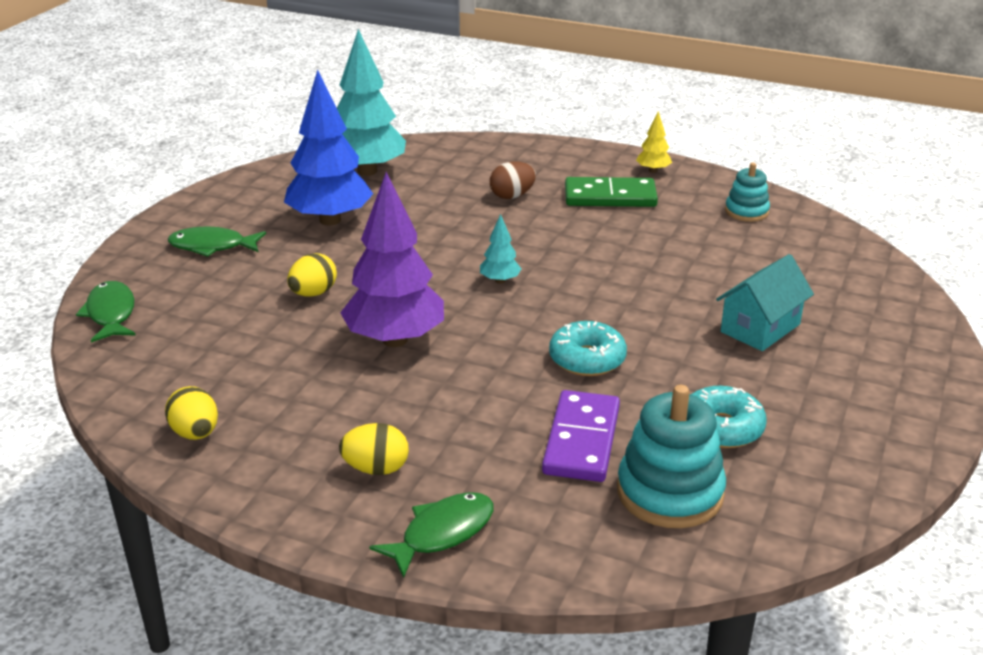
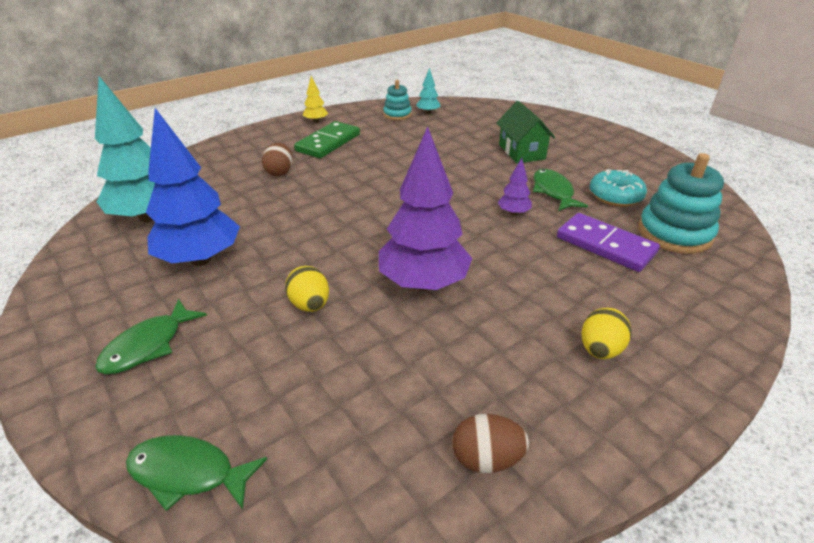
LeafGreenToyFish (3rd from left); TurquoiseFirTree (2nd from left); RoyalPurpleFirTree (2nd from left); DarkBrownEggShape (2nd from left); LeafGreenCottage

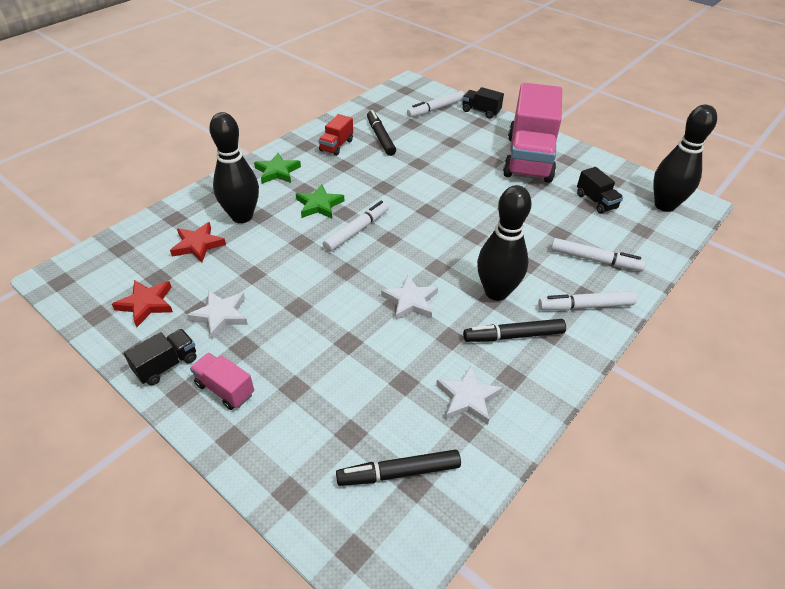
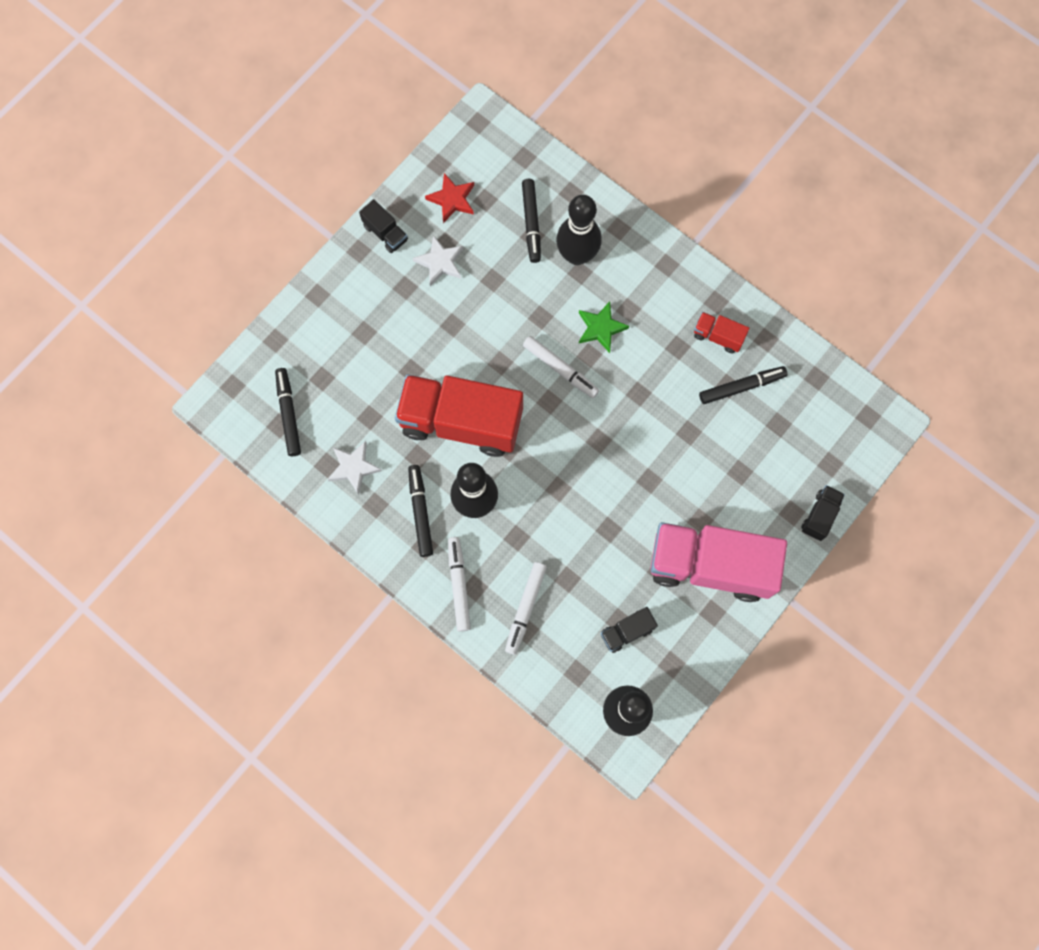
PinkToyTruck (1st from left in the first image); LeafGreenStar (1st from left in the first image); SnowWhiteMarkerPen (2nd from left in the first image); EbonyMarkerPen (3rd from left); CrimsonToyTruck (1st from left)

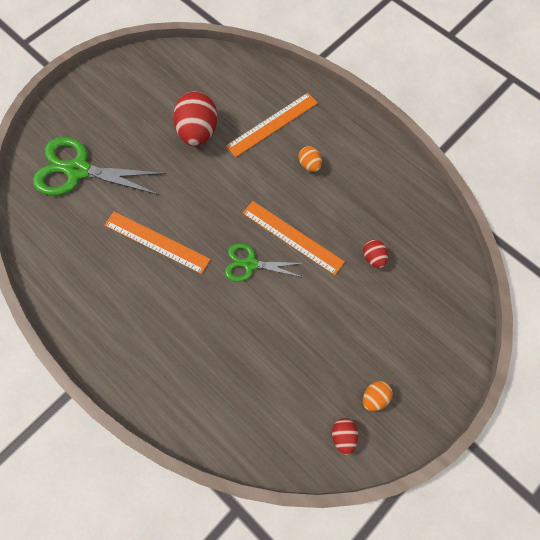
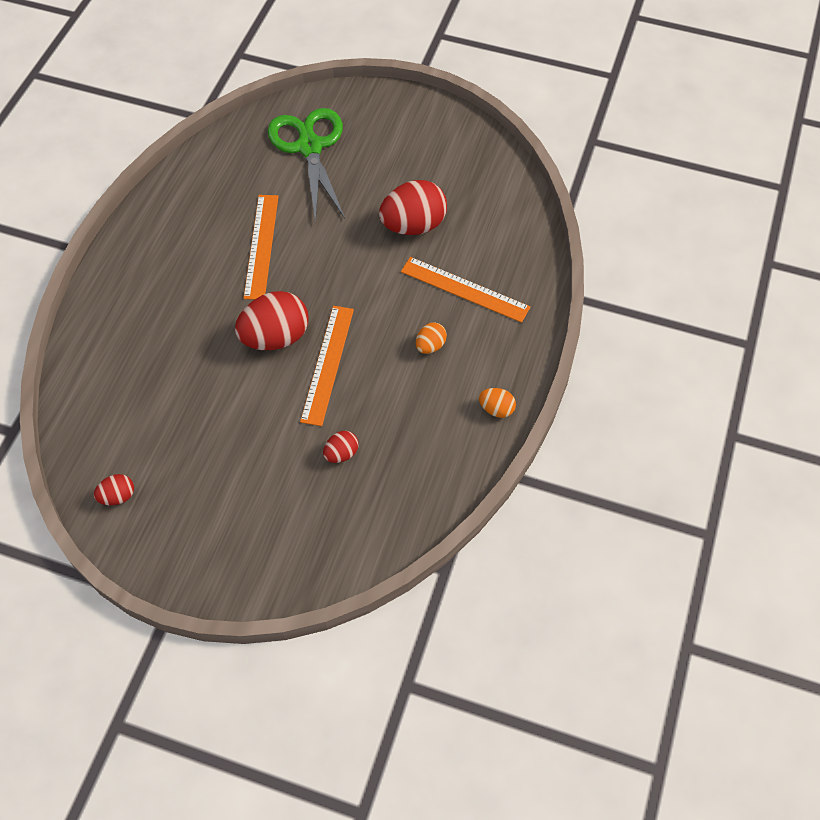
OrangeEggShape (2nd from left); CrimsonEggShape (2nd from left)

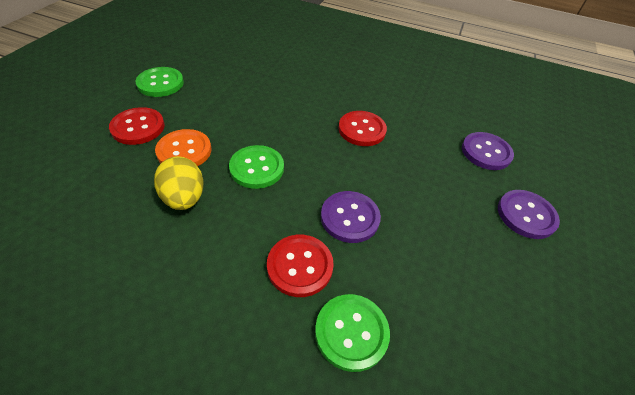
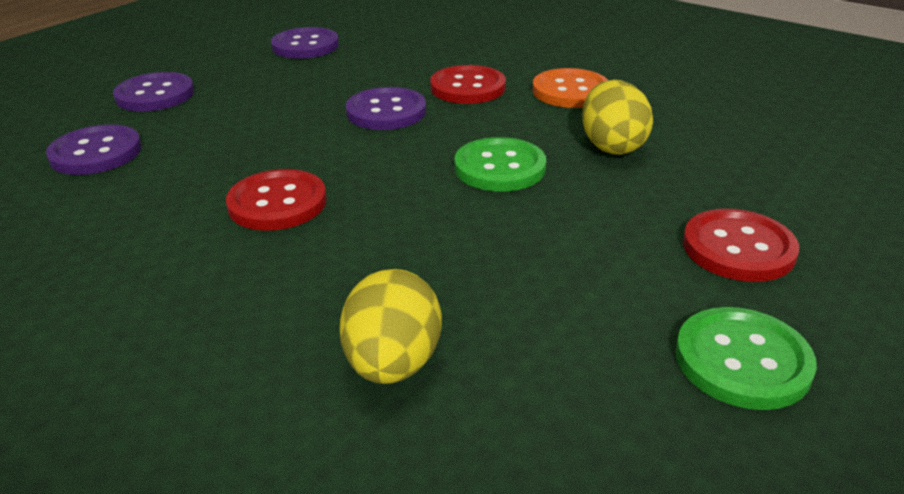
LeafGreenButton (3rd from left in the first image); RoyalPurpleButton (3rd from left); BrightYellowEggShape (1st from left); OrangeButton

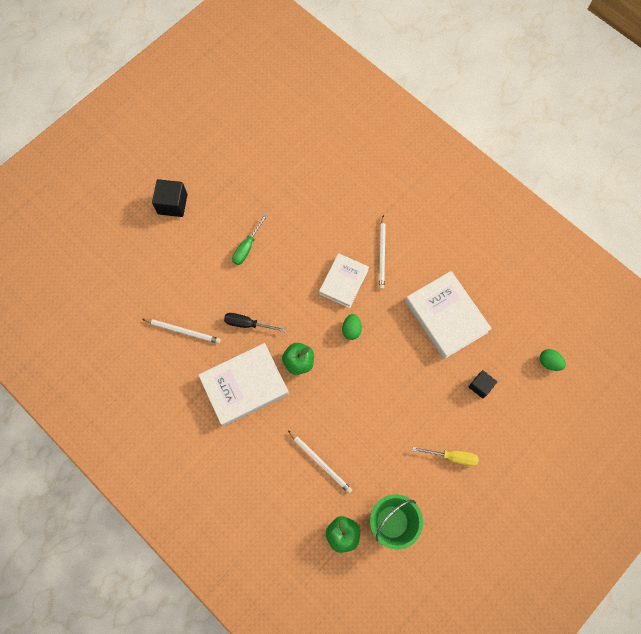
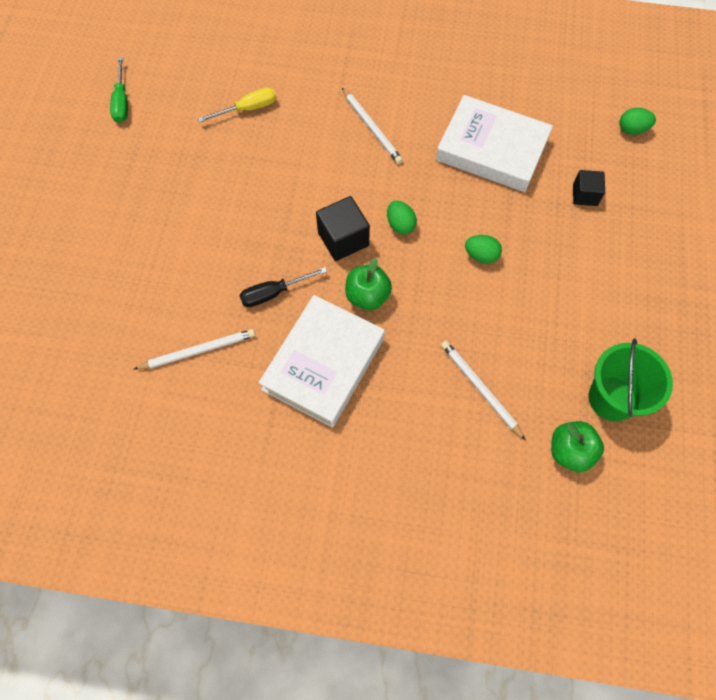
SnowWhiteHardcover (2nd from left in the first image); LeafGreenEggShape (2nd from left); EbonySolidCube (1st from left); LeafGreenHandScrewdriver; BrightYellowHandScrewdriver; SnowWhiteWoodenPencil (3rd from left)

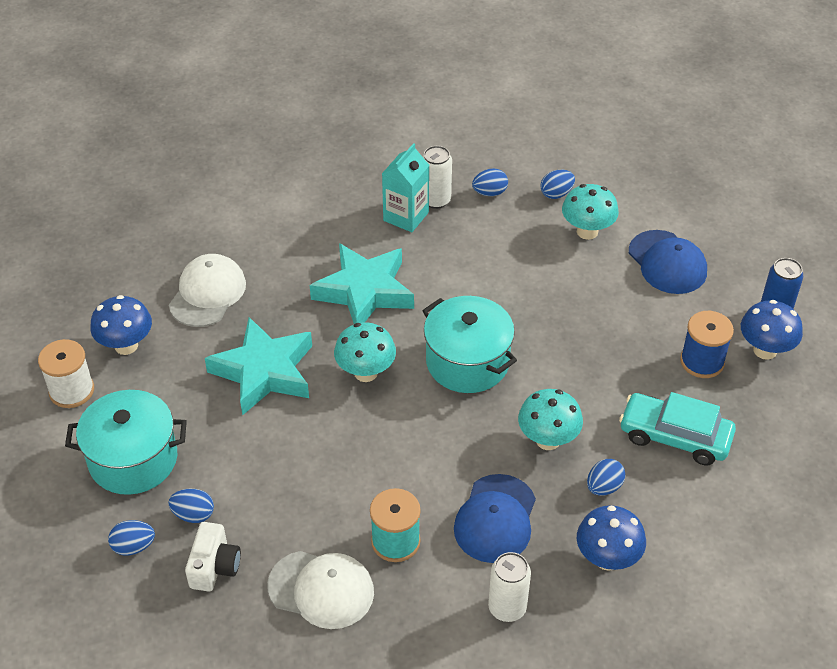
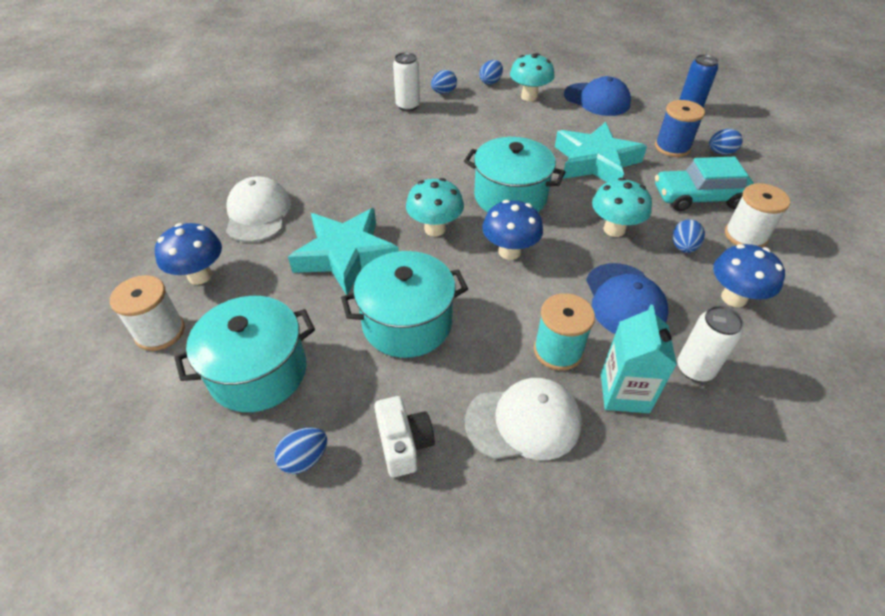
TurquoiseCookingPot (2nd from left); SnowWhiteBobbin (2nd from left); BlueEggShape (5th from left); TurquoiseStar (2nd from left); TurquoiseMilkCarton; BlueToadstool (2nd from left)

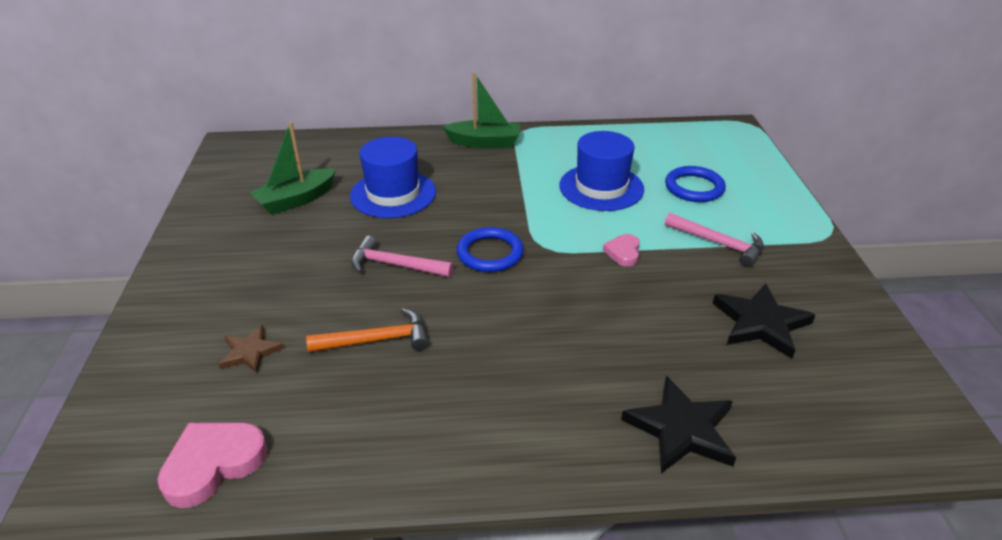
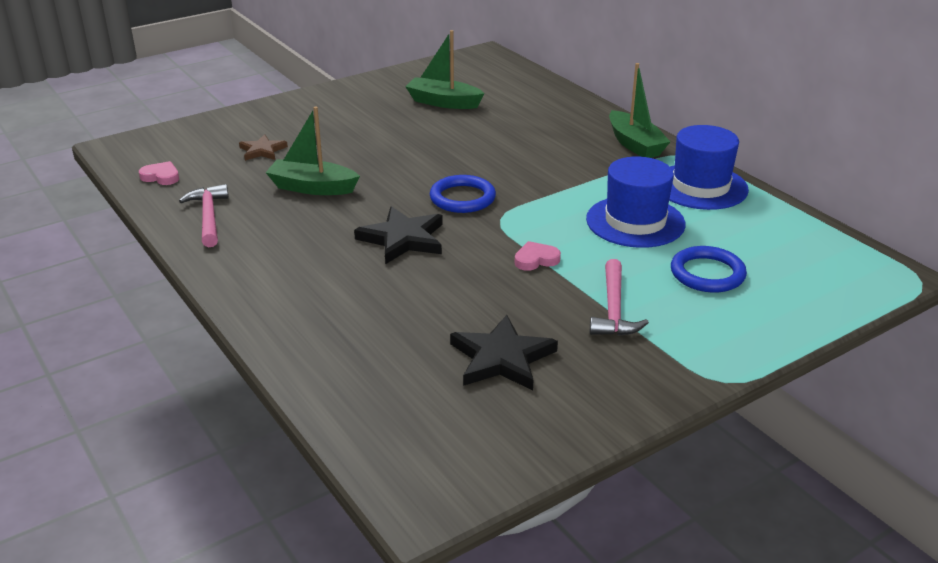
BlueTallHat (2nd from left); PinkCarpenter'sHammer (1st from left); EbonyStar (1st from left); LeafGreenBoat (1st from left); PinkHeartShape (1st from left)

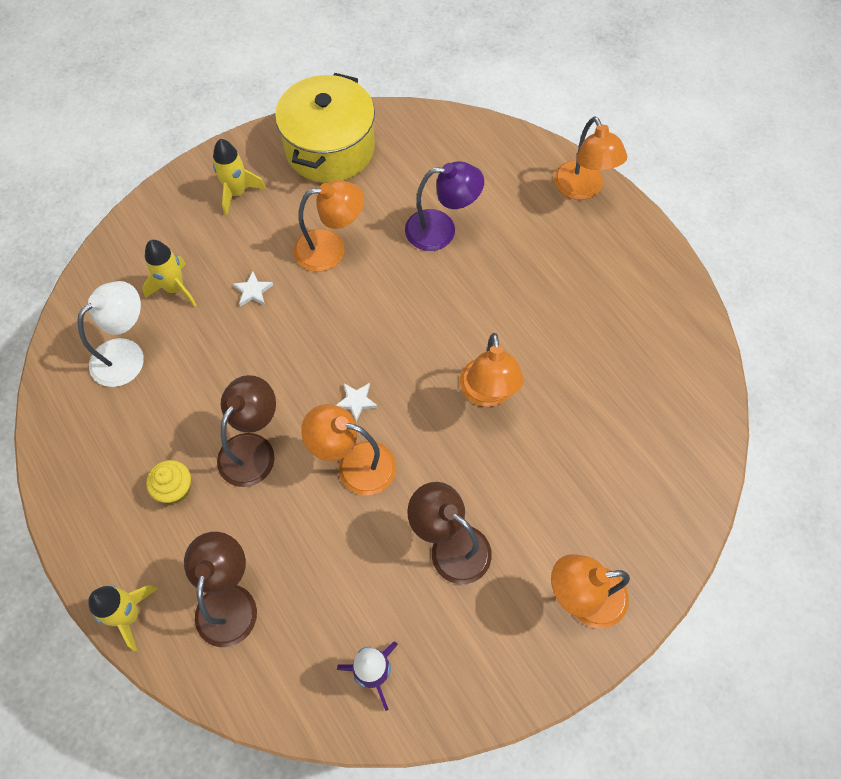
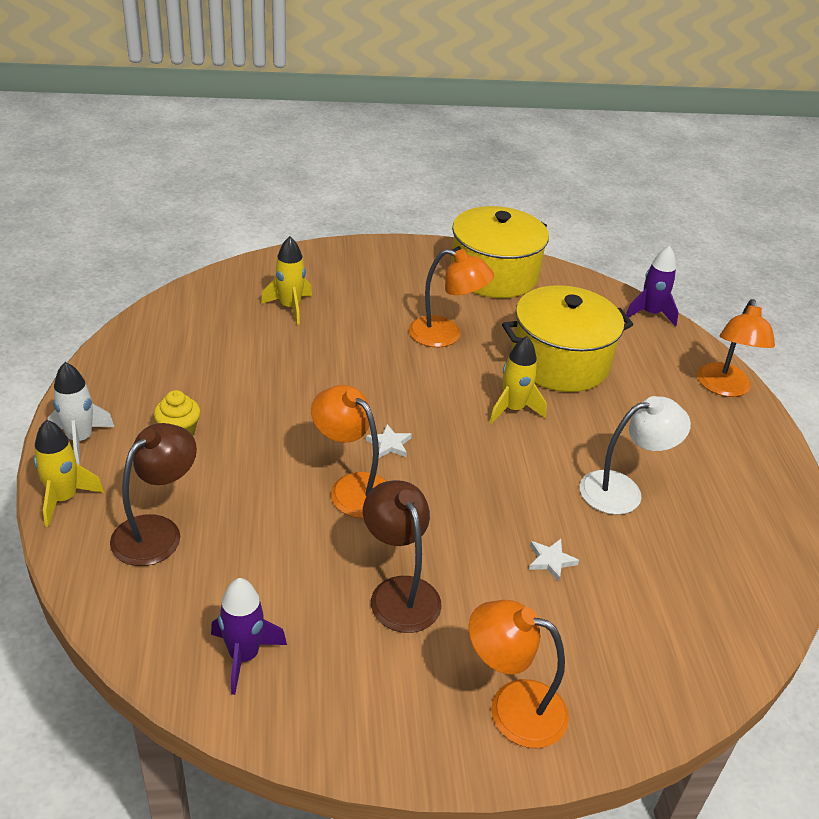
DarkBrownReadingLamp (2nd from left in the first image); OrangeReadingLamp (3rd from left in the first image); SnowWhiteRocket; RoyalPurpleRocket (2nd from left); SnowWhiteReadingLamp; BrightYellowRocket (3rd from left); SnowWhiteStar (2nd from left); BrightYellowCookingPot (2nd from left)

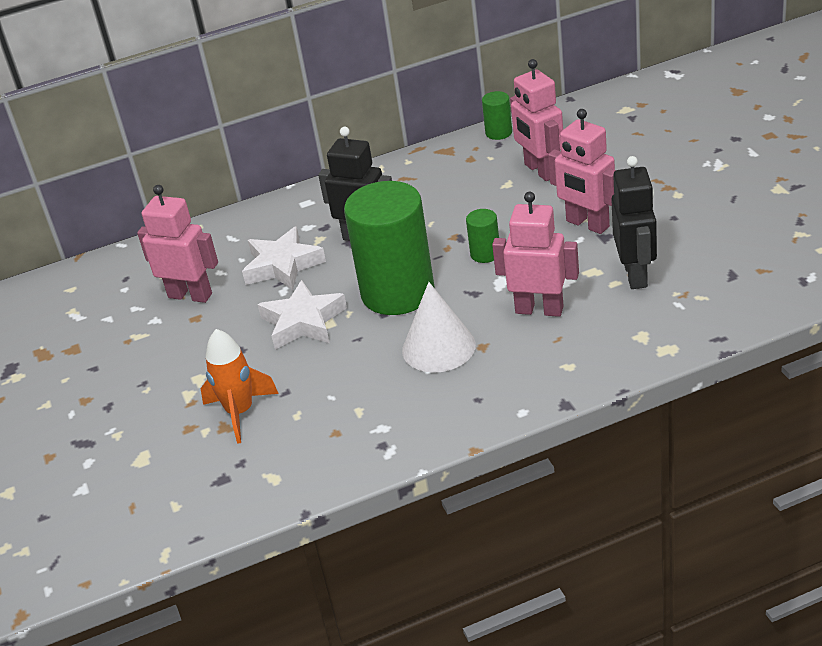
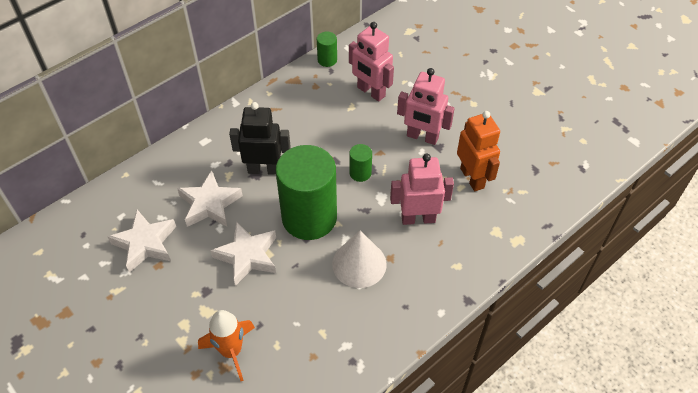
SnowWhiteStar (1st from left); OrangeToyRobot

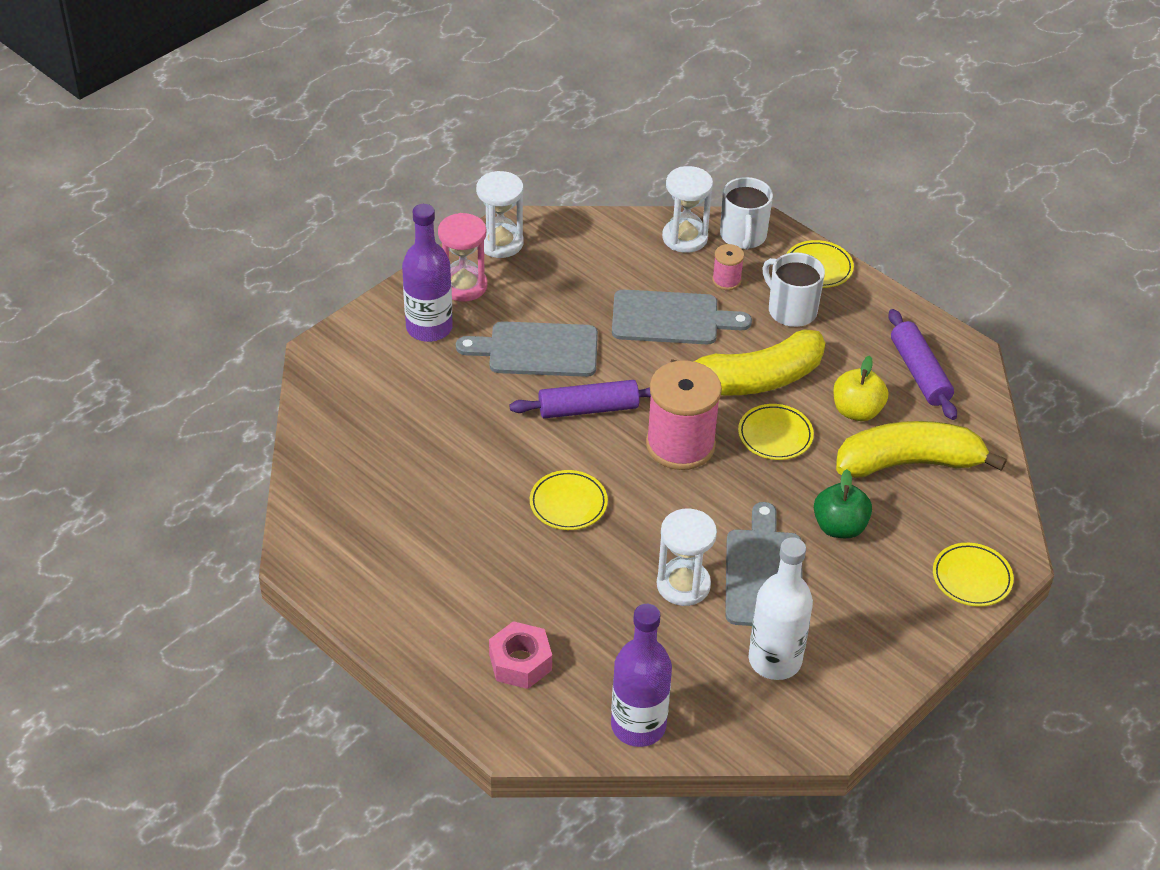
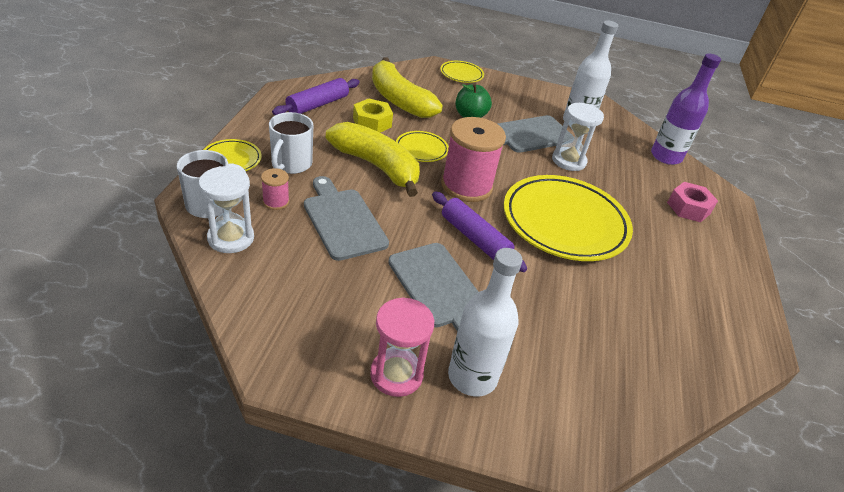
SnowWhiteSandglass (1st from left in the first image); BrightYellowNut; SnowWhiteDrinkBottle (1st from left); BrightYellowPlate (4th from left)

